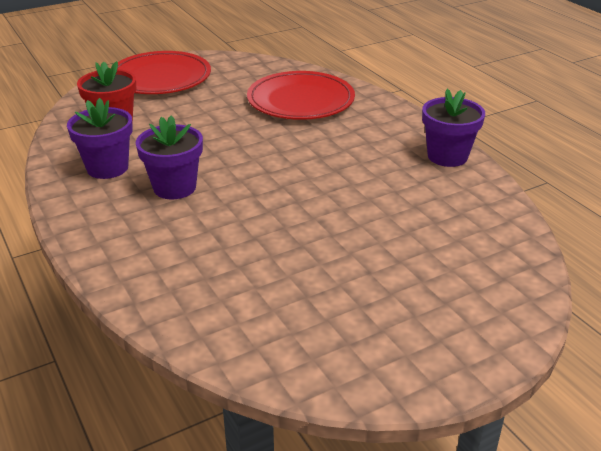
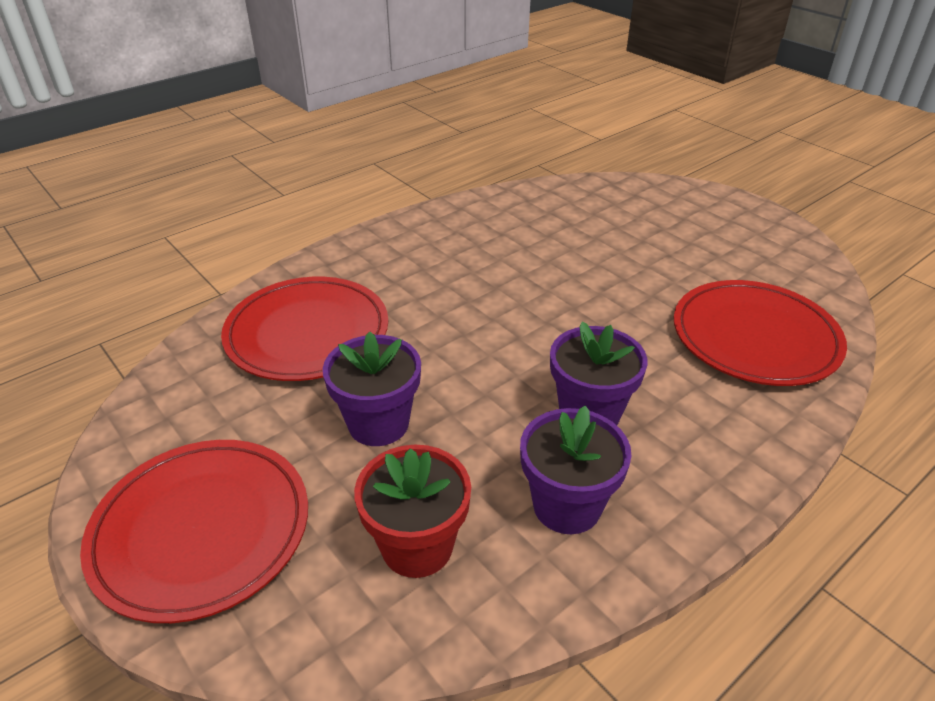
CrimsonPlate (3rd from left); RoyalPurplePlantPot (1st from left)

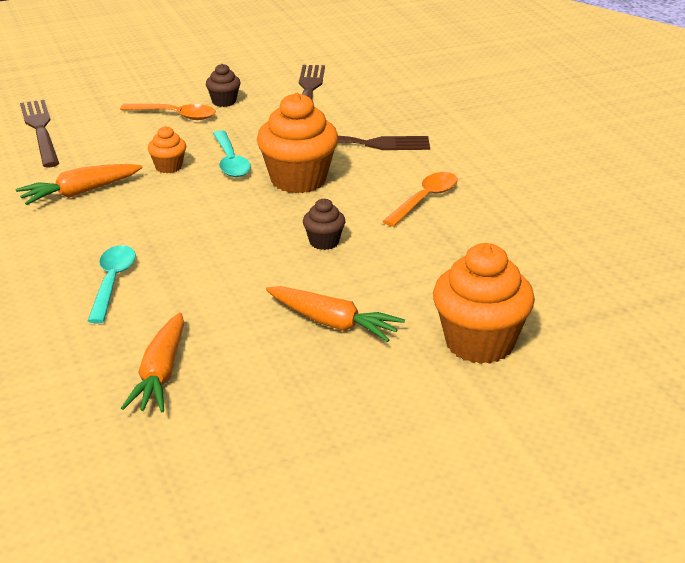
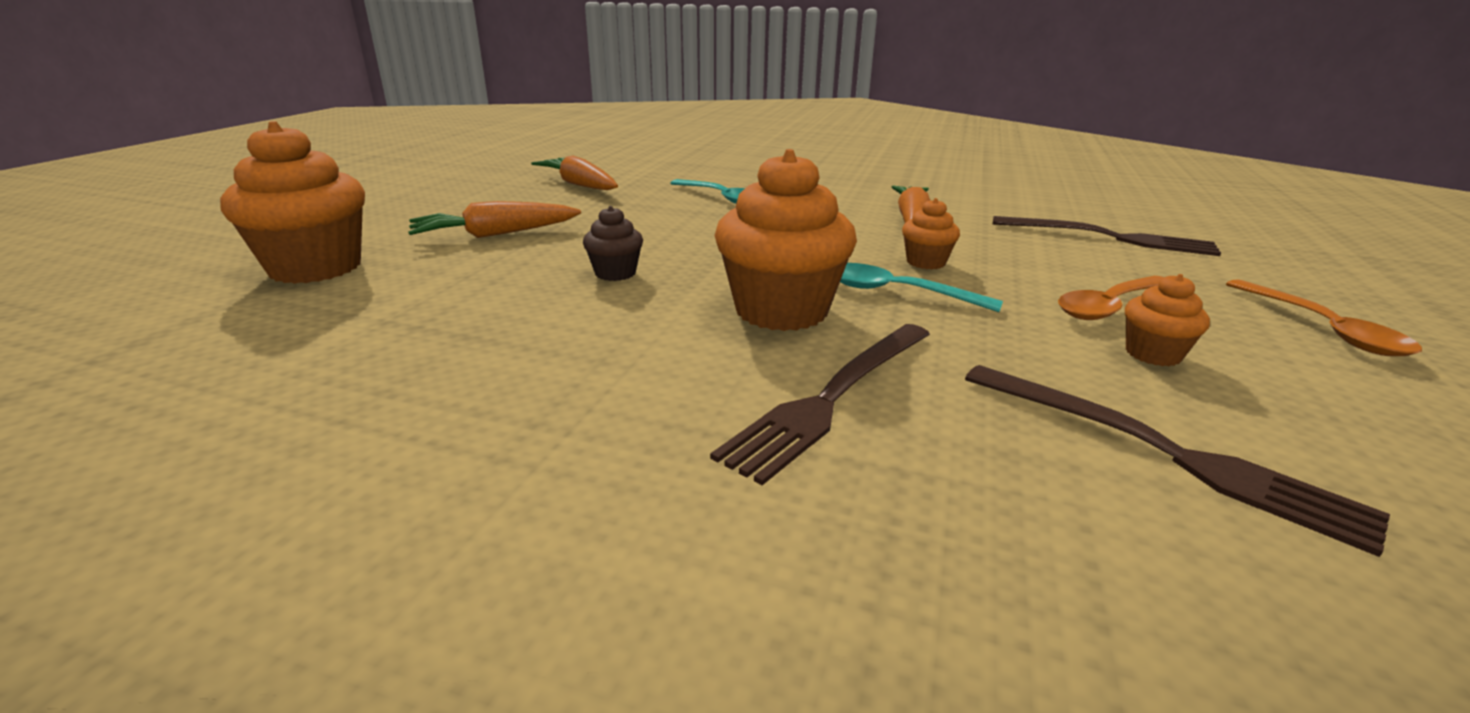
OrangeTeaspoon (2nd from left); OrangeMuffin (4th from left)

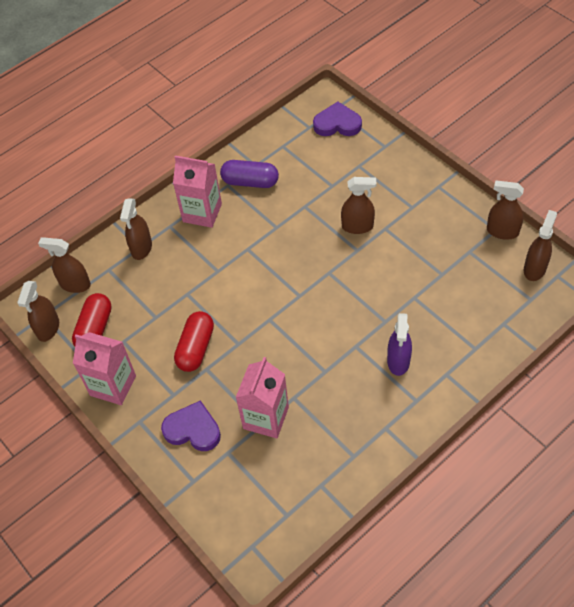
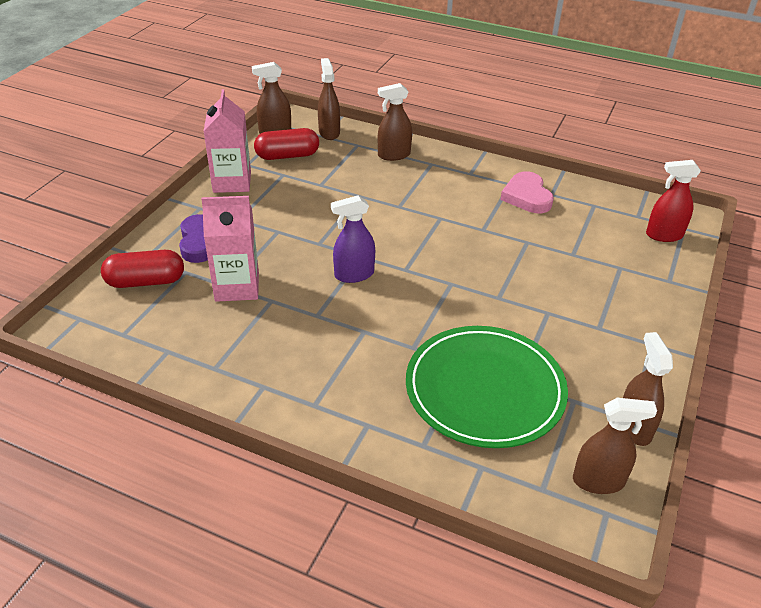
PinkMilkCarton (2nd from left in the first image); DarkBrownSprayer (4th from left in the first image); LeafGreenPlate; CrimsonPill (1st from left); RoyalPurpleSprayer; PinkHeartShape; CrimsonSprayer

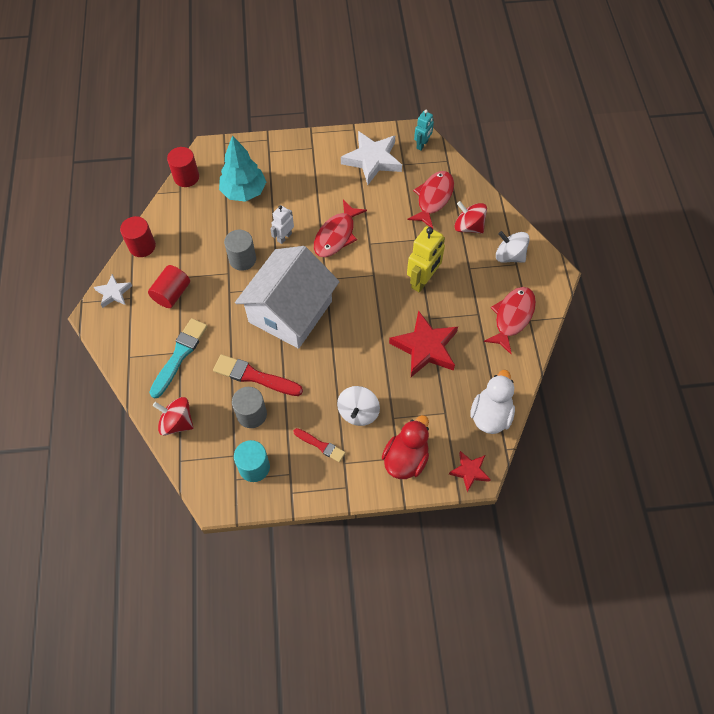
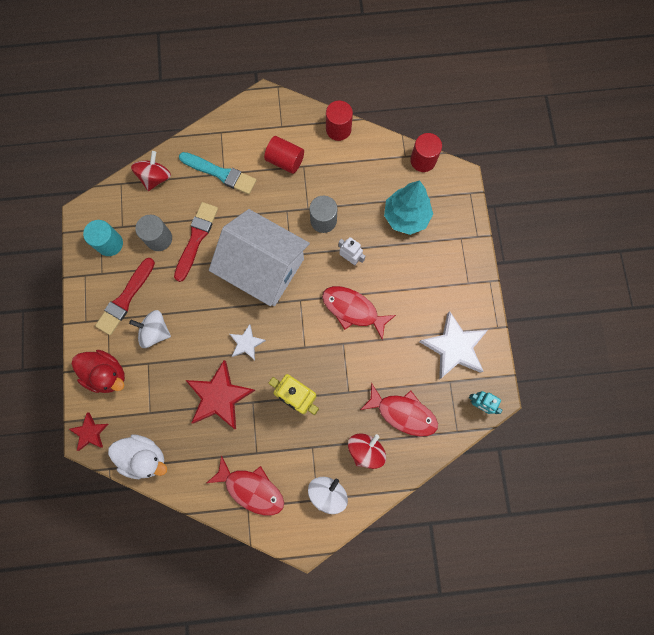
SnowWhiteStar (1st from left); CrimsonPaintbrush (1st from left)

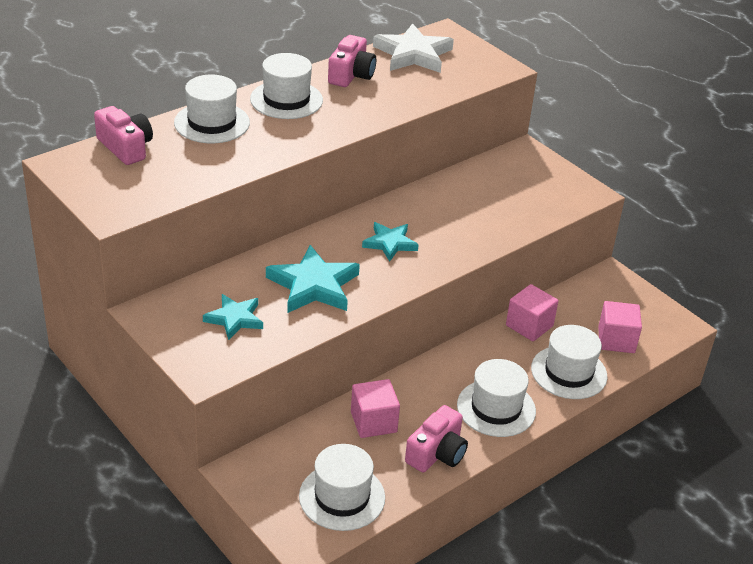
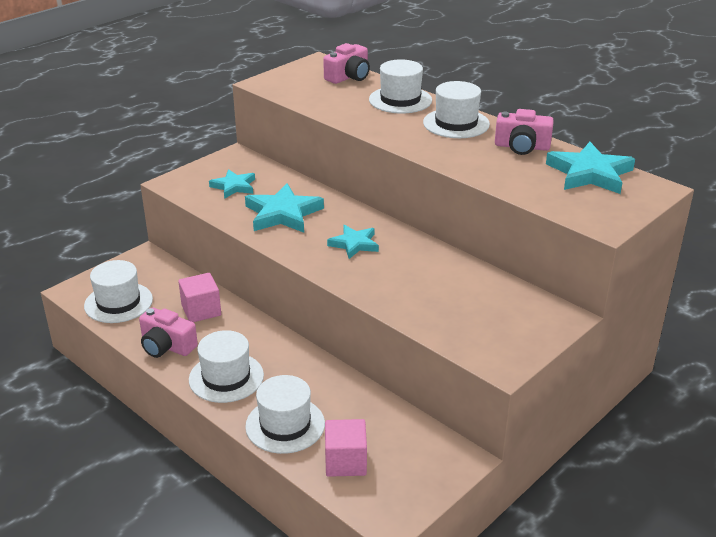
PinkSolidCube (2nd from left in the first image); TurquoiseStar (4th from left)

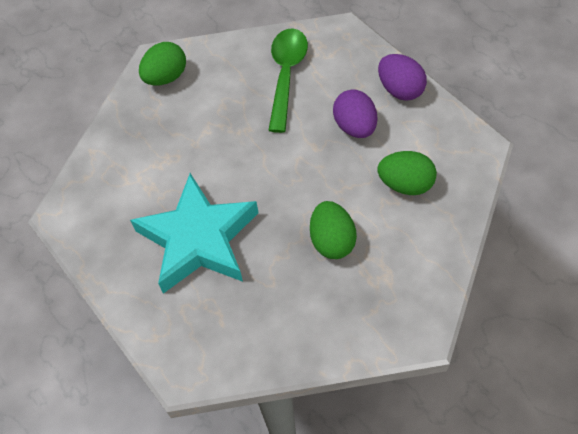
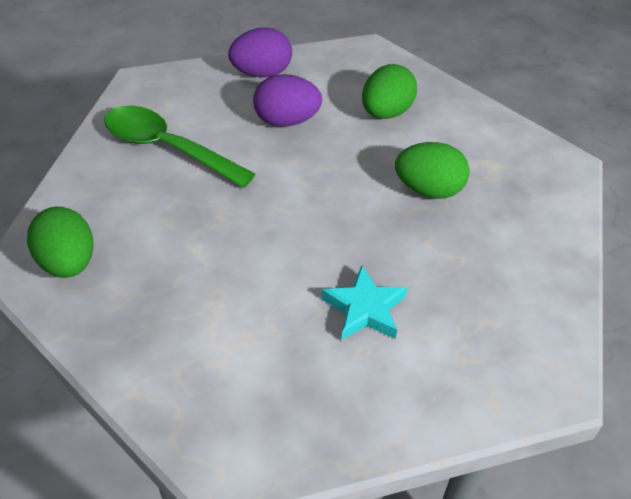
TurquoiseStar

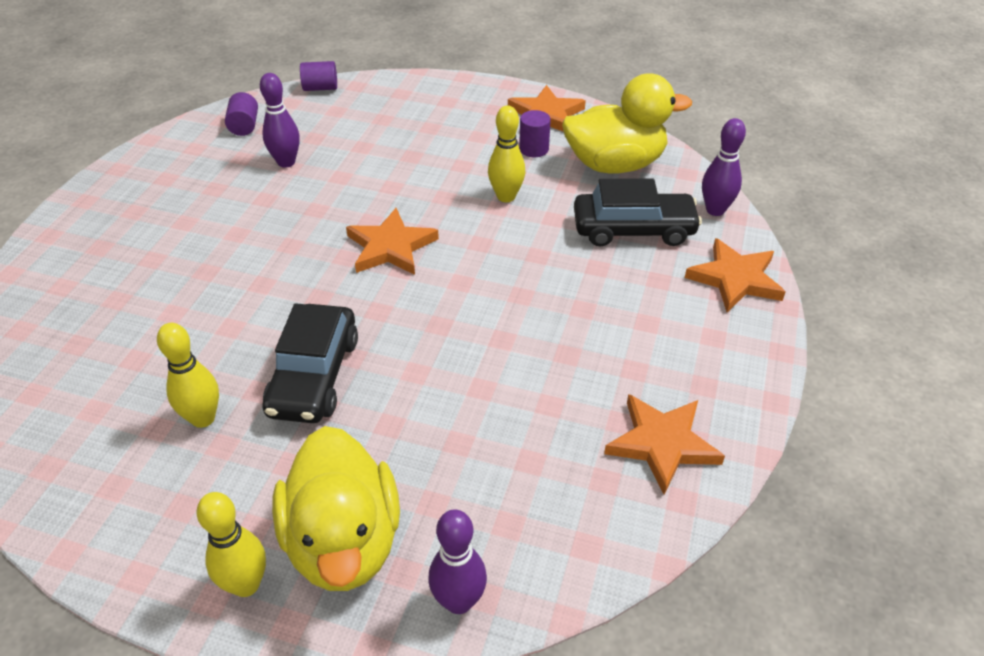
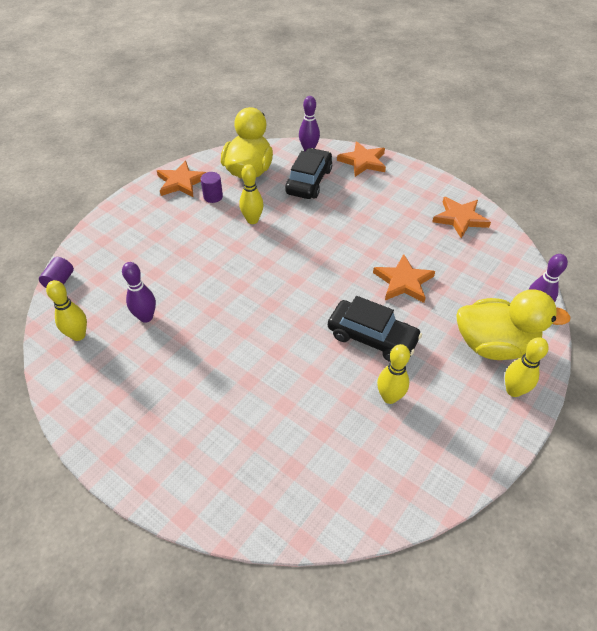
OrangeStar (3rd from left); BrightYellowTenpin (1st from left)

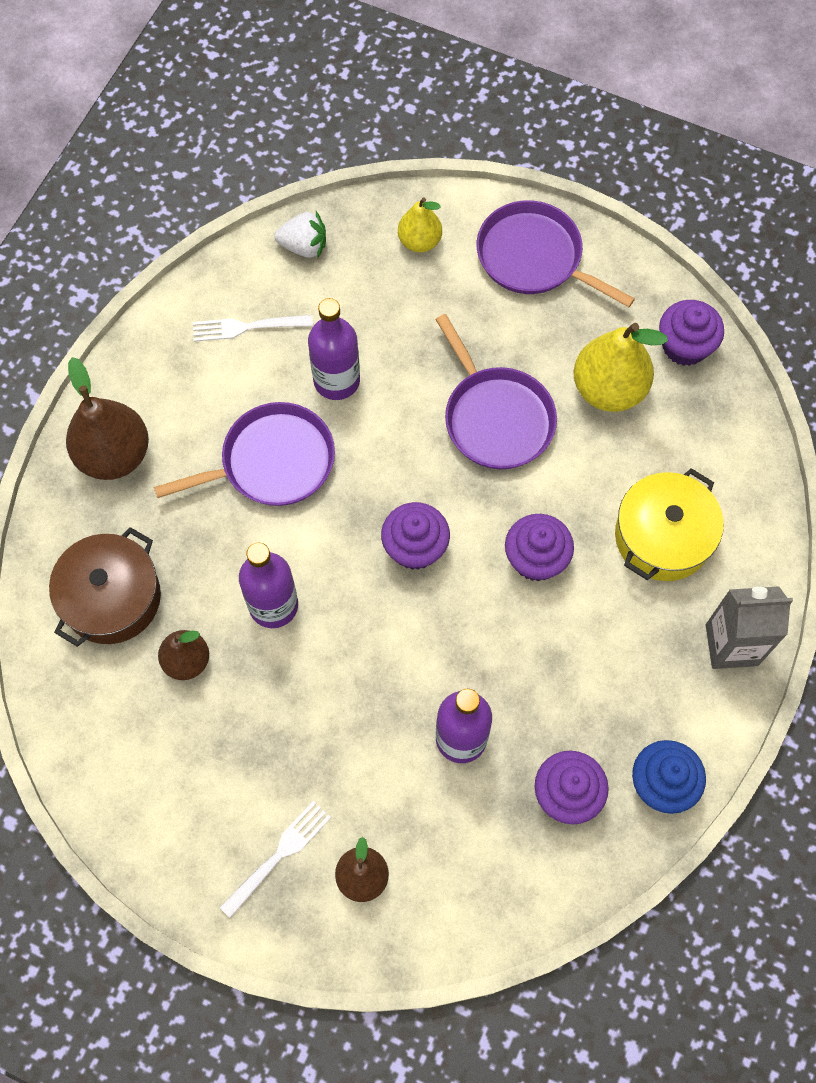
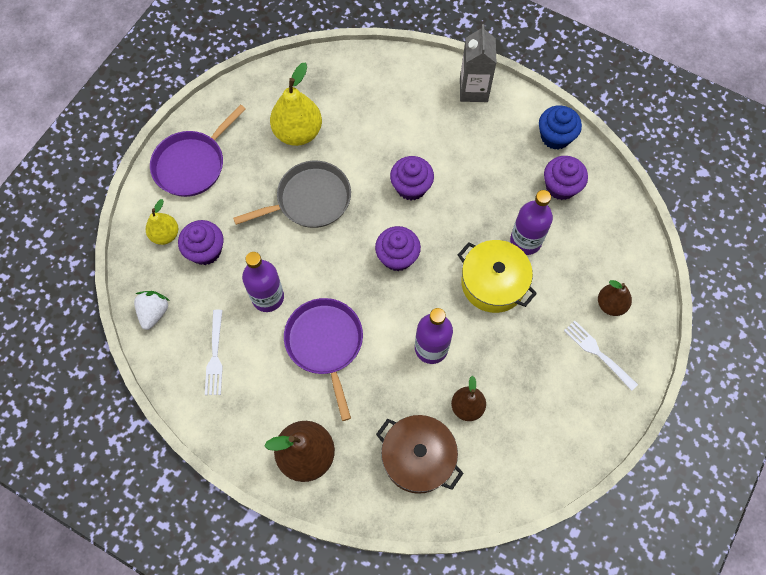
BrightYellowCookingPot; RoyalPurpleMuffin (1st from left); AshGreySkillet

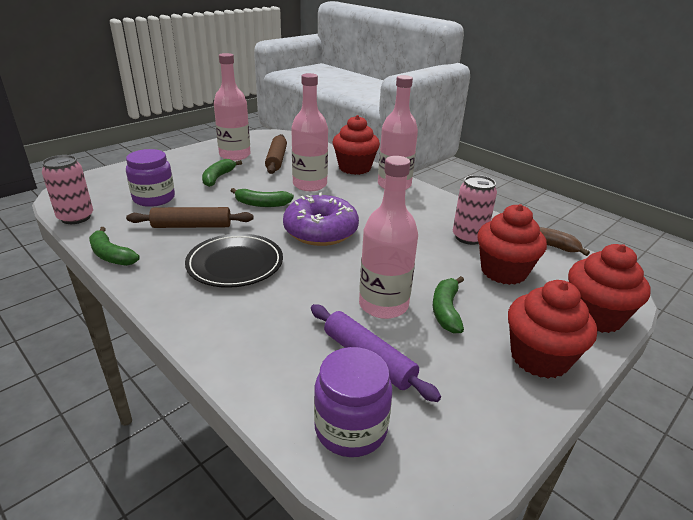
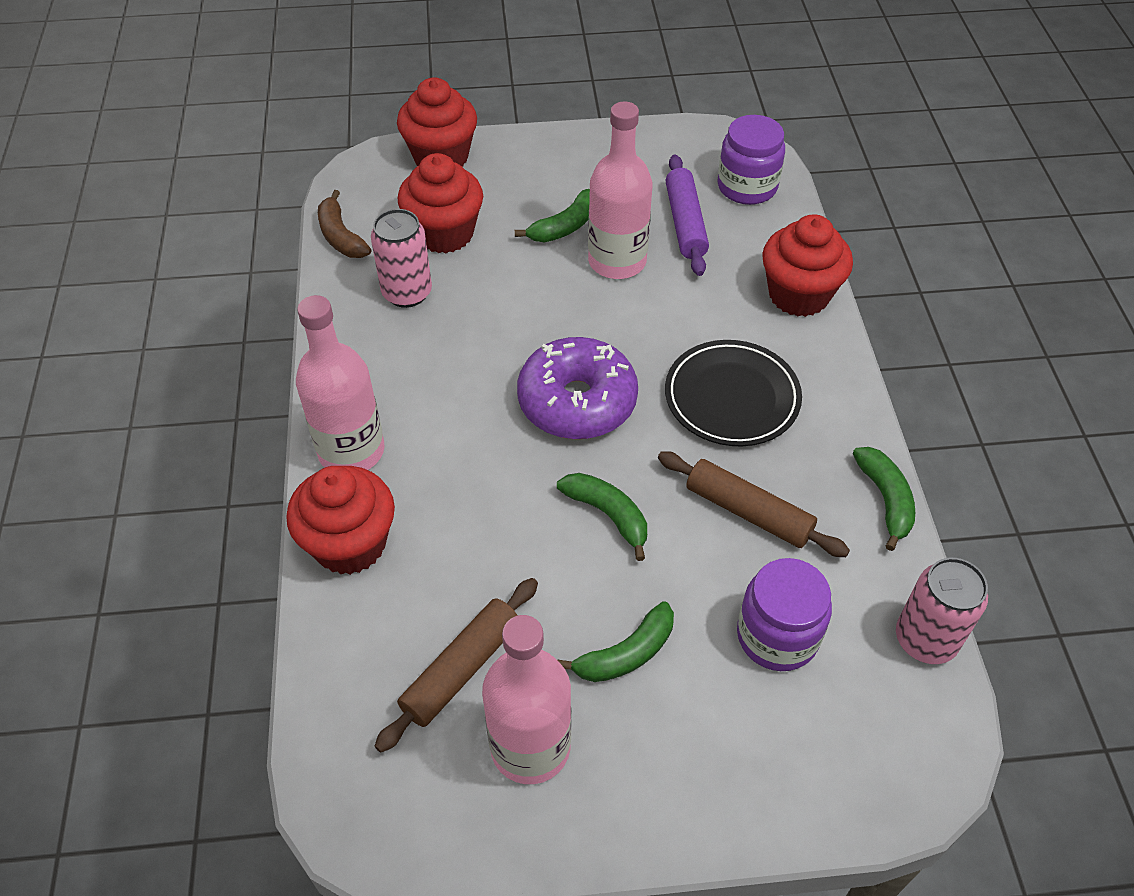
PinkDrinkBottle (2nd from left in the first image); CrimsonMuffin (4th from left)

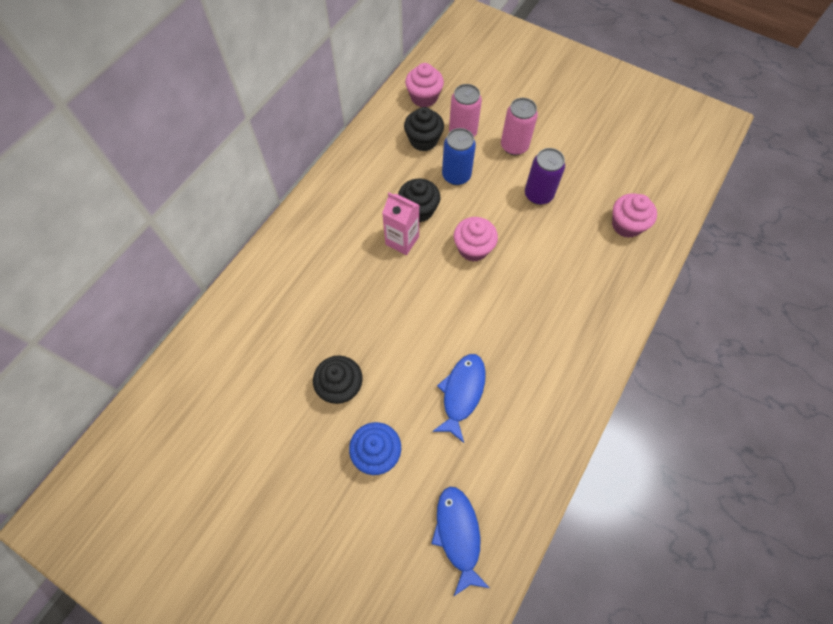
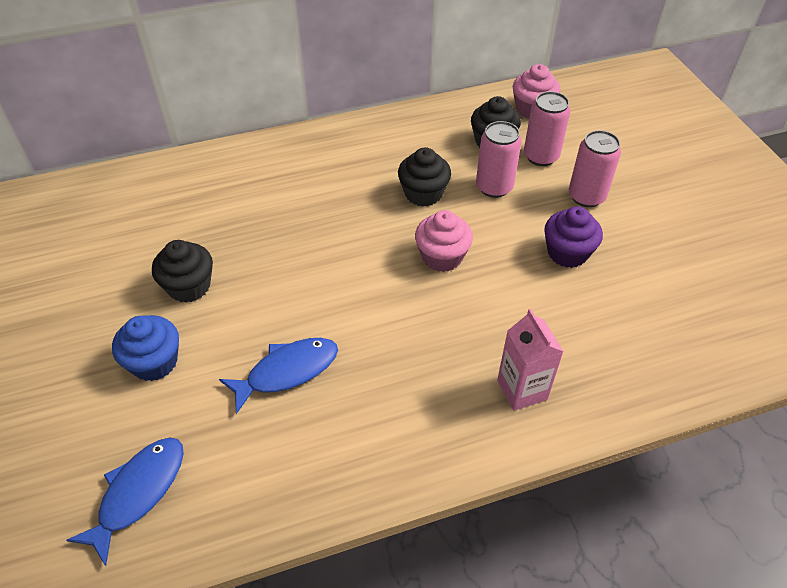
PinkMuffin (3rd from left in the first image); PinkMilkCarton; RoyalPurpleMuffin; PinkCan (1st from left)

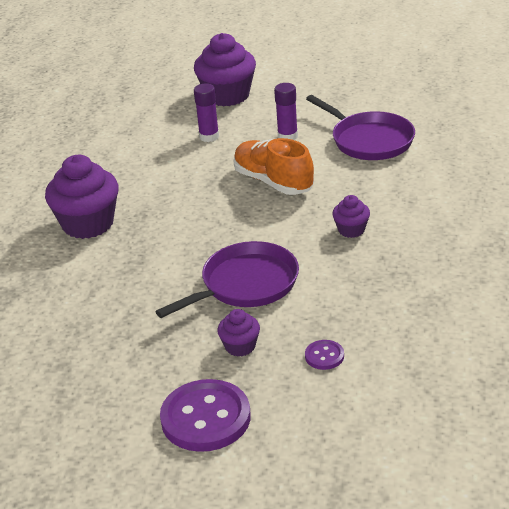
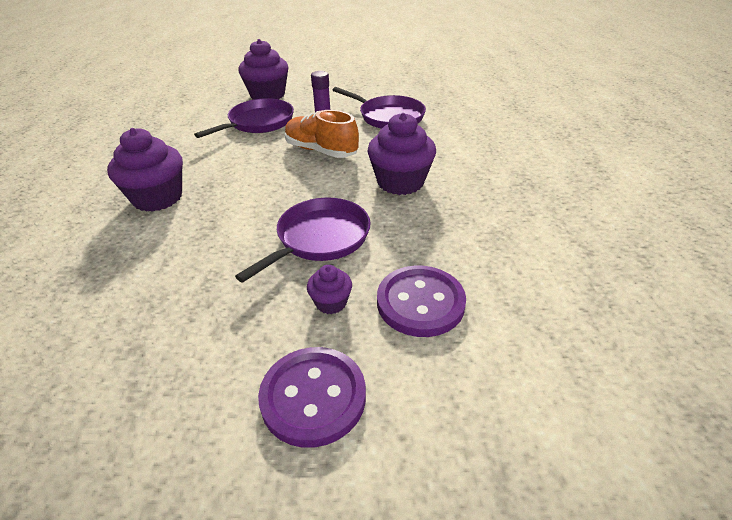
RoyalPurpleSkillet (1st from left); RoyalPurpleButton (2nd from left); RoyalPurpleMuffin (4th from left)

